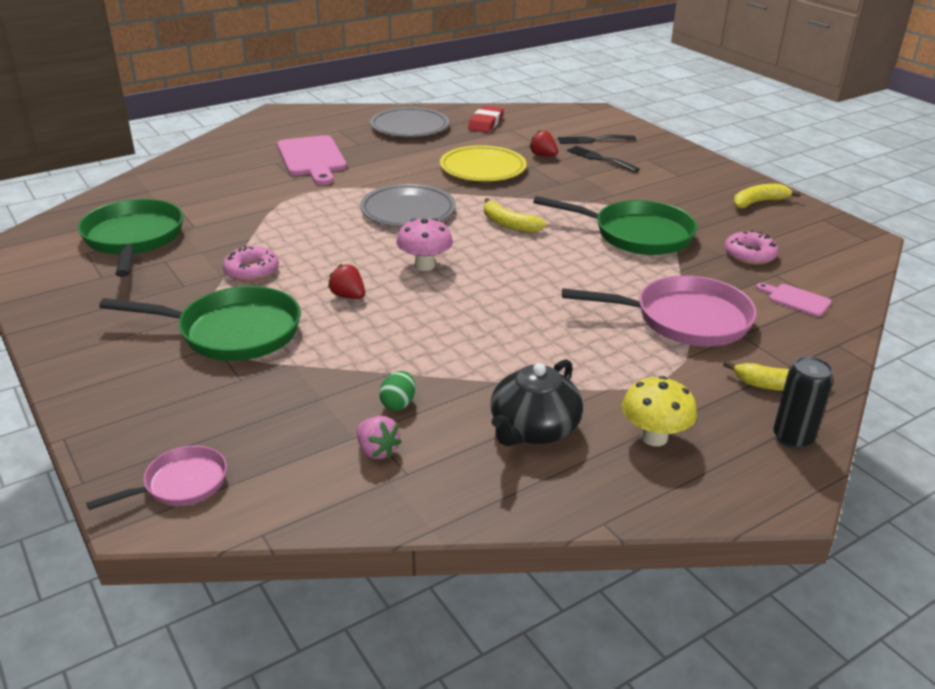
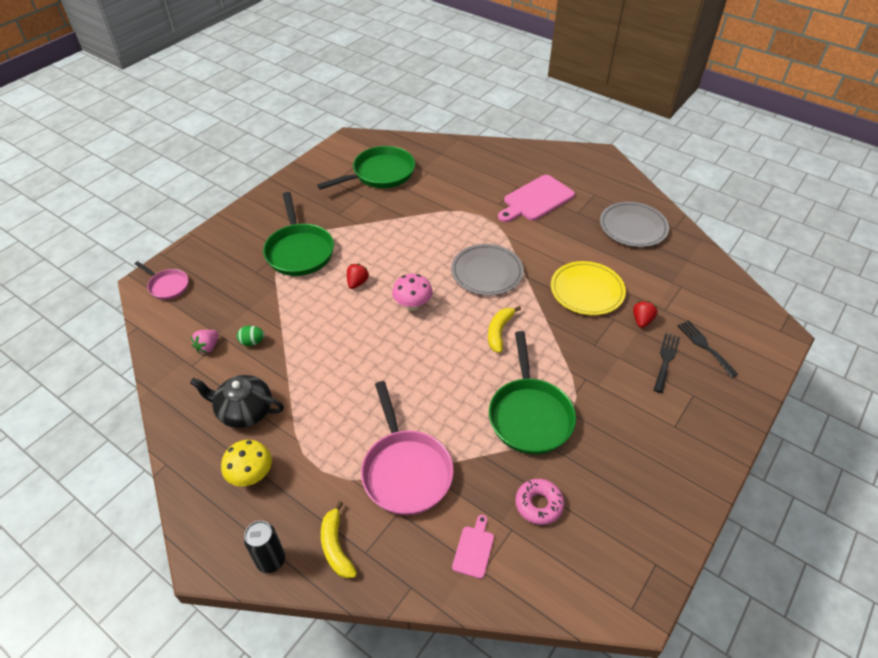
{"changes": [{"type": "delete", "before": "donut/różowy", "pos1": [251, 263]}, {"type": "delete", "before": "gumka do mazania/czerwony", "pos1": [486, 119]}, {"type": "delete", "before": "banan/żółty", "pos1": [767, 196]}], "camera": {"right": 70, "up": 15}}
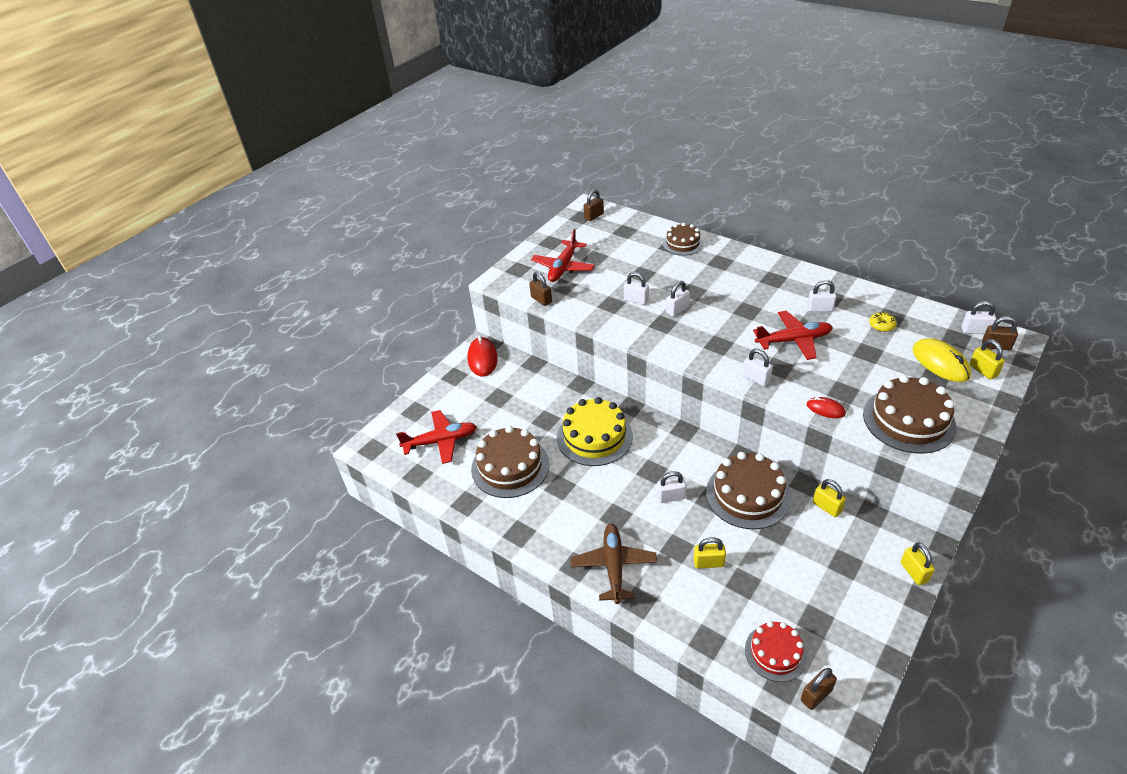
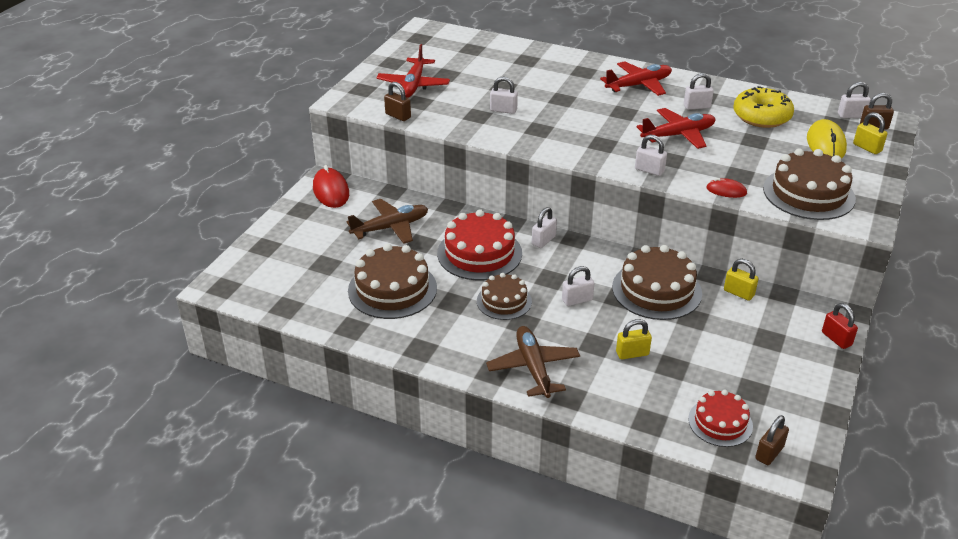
{"changes": [{"type": "delete", "before": "kłódka/brązowy", "pos1": [594, 205]}, {"type": "insert", "after": "samolot/brązowy", "pos2": [387, 221]}, {"type": "move", "before": "samolot/czerwony", "pos1": [436, 437], "pos2": [636, 78]}, {"type": "move", "before": "tort/brązowy", "pos1": [683, 239], "pos2": [504, 296]}, {"type": "move", "before": "kłódka/biały", "pos1": [678, 298], "pos2": [544, 227]}, {"type": "recolor", "before": "tort/żółty", "after": "tort/czerwony", "pos1": [595, 431], "pos2": [479, 244]}, {"type": "recolor", "before": "kłódka/żółty", "after": "kłódka/czerwony", "pos1": [918, 563], "pos2": [840, 326]}, {"type": "rotate", "before": "myszka/żółty", "pos1": [942, 360], "pos2": [827, 139], "turn": 45}, {"type": "resize", "before": "donut/żółty", "pos1": [883, 322], "pos2": [763, 107], "scale": 2.2}], "camera": {"right": -15, "up": -5}}
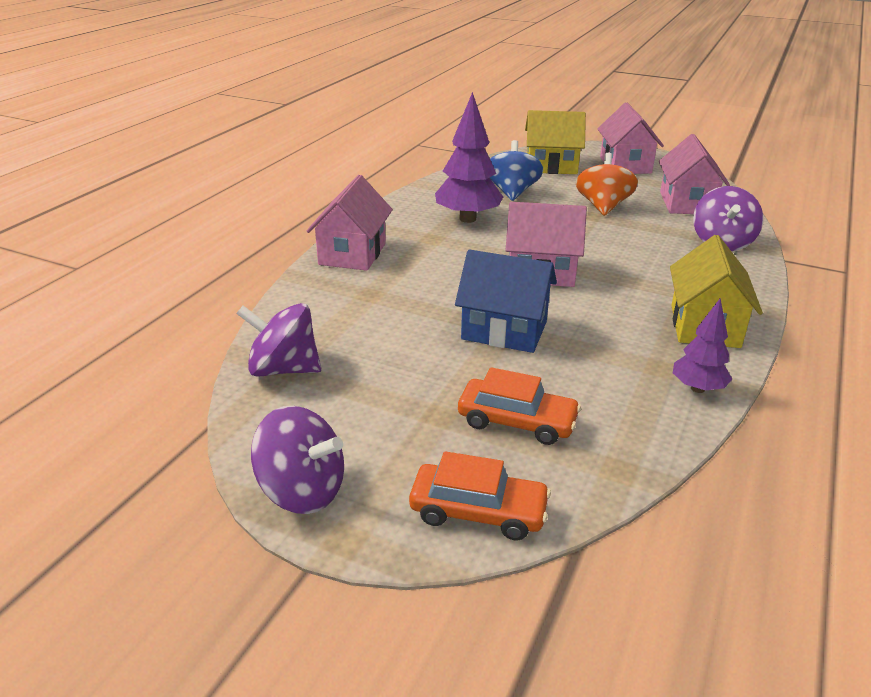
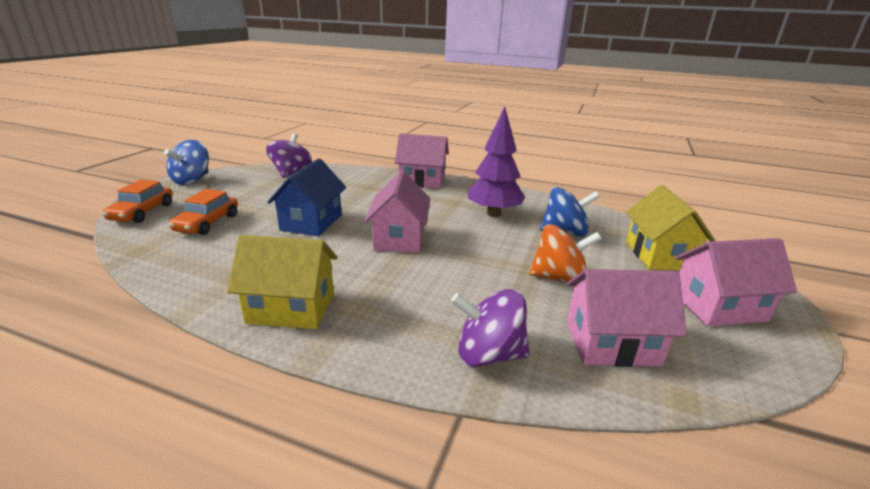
{"changes": [{"type": "delete", "before": "drzewko/fioletowy", "pos1": [702, 345]}, {"type": "recolor", "before": "bączek/fioletowy", "after": "bączek/niebieski", "pos1": [297, 460], "pos2": [186, 162]}], "camera": {"right": 85, "up": -5}}
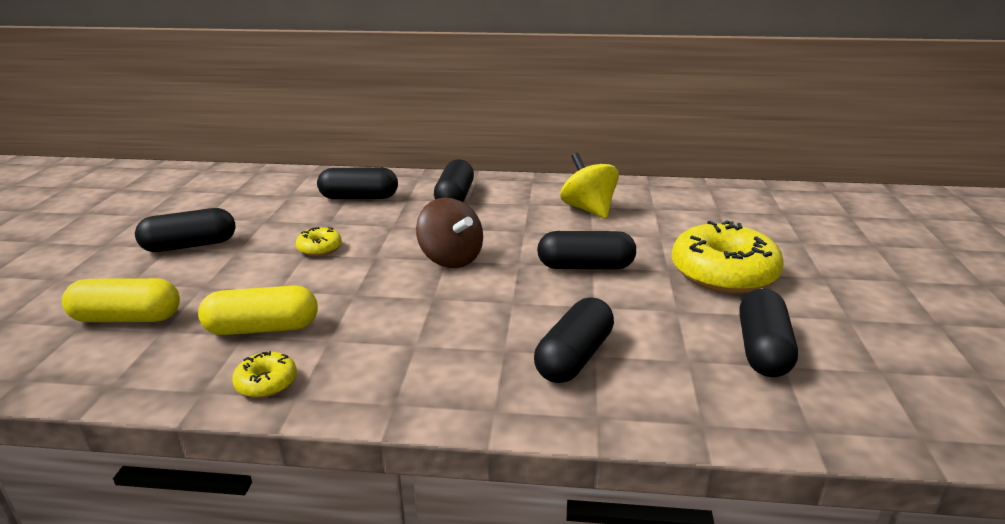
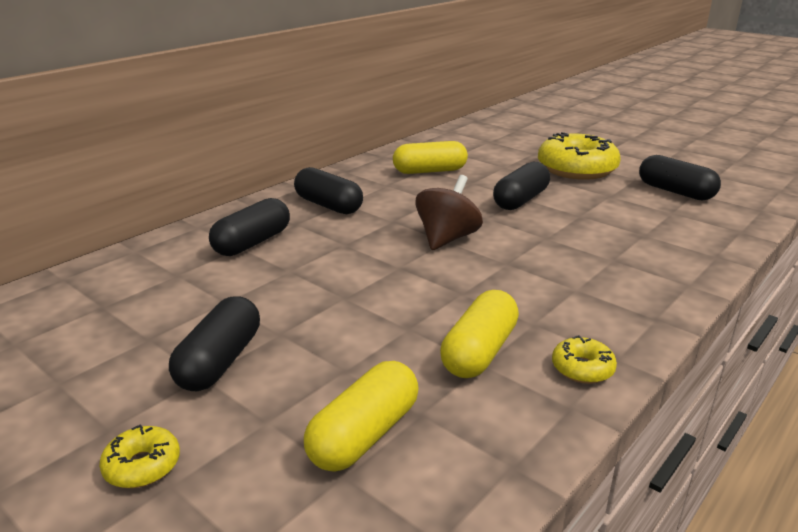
{"changes": [{"type": "delete", "before": "kapsułka/czarny", "pos1": [574, 340]}, {"type": "move", "before": "donut/żółty", "pos1": [319, 241], "pos2": [139, 456]}, {"type": "replace", "before": "bączek/żółty", "after": "kapsułka/żółty", "pos1": [589, 186], "pos2": [430, 157]}, {"type": "rotate", "before": "bączek/brązowy", "pos1": [449, 233], "pos2": [449, 212], "turn": -60}], "camera": {"right": -55, "up": 0}}
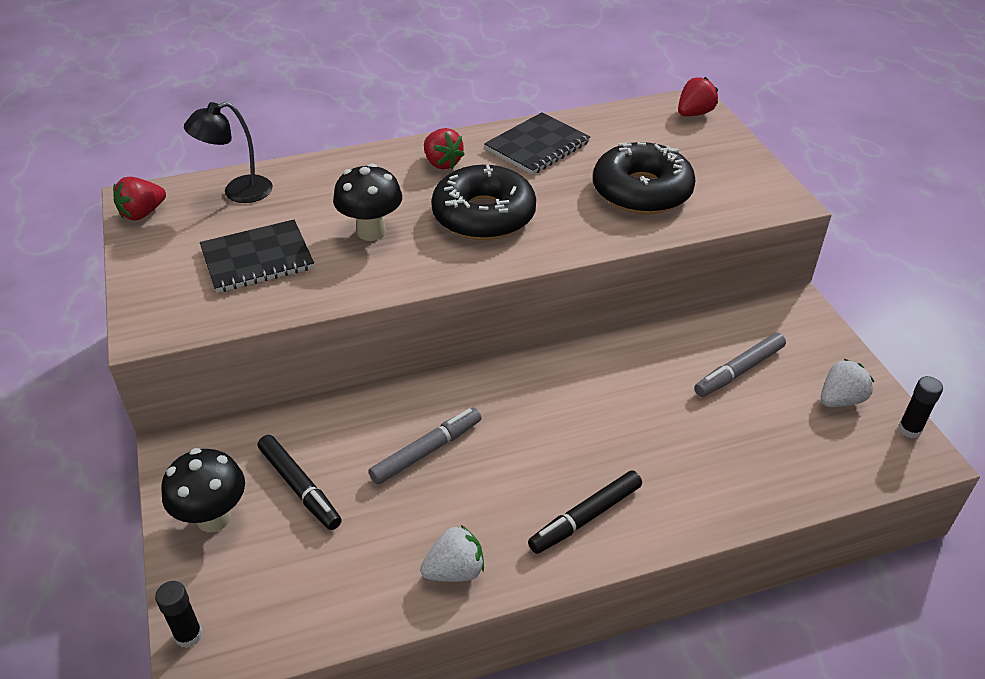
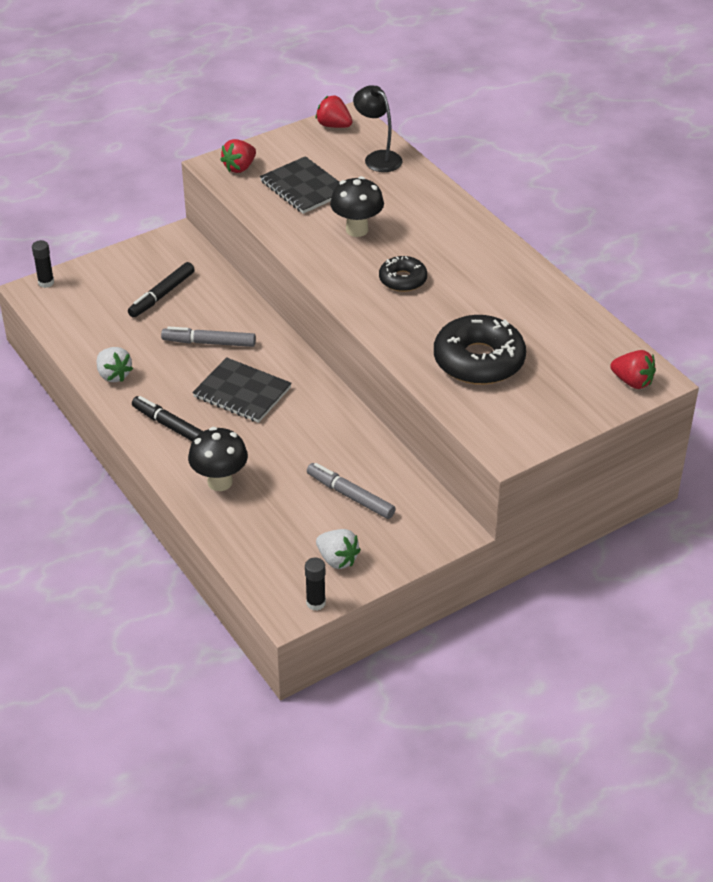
{"changes": [{"type": "move", "before": "grzyb/czarny", "pos1": [203, 490], "pos2": [218, 459]}, {"type": "move", "before": "truskawka/czerwony", "pos1": [444, 149], "pos2": [238, 156]}, {"type": "move", "before": "zeszyt/czarny", "pos1": [537, 143], "pos2": [242, 390]}, {"type": "rotate", "before": "flamaster/szary", "pos1": [425, 446], "pos2": [208, 336], "turn": 150}, {"type": "resize", "before": "donut/czarny", "pos1": [483, 202], "pos2": [403, 274], "scale": 0.56}], "camera": {"right": 75, "up": 0}}
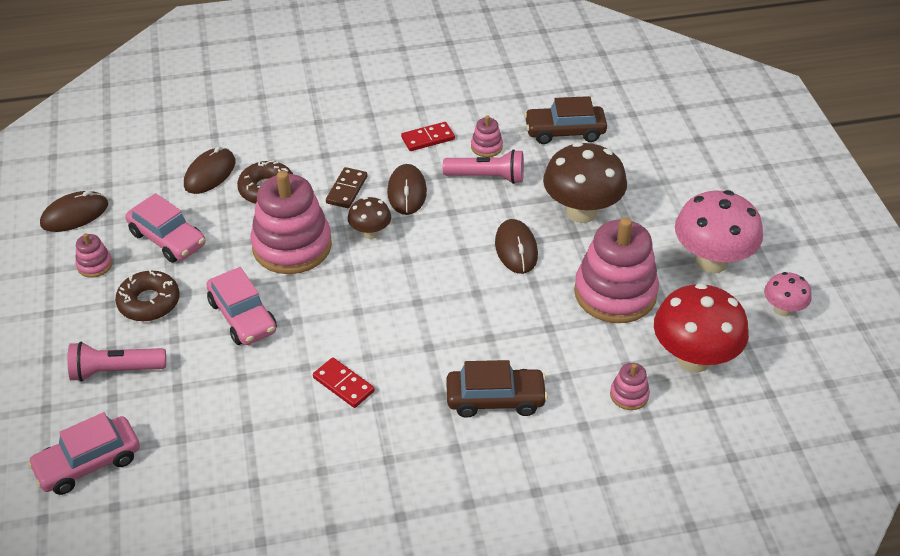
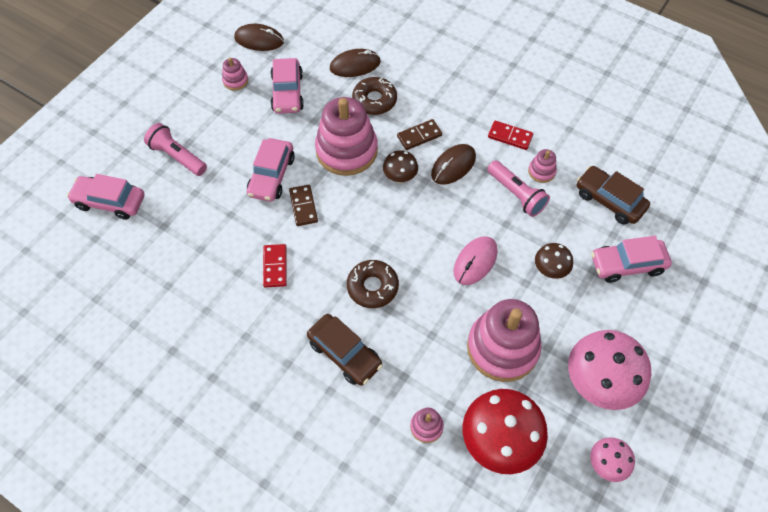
{"changes": [{"type": "insert", "after": "kostka domina/brązowy", "pos2": [303, 205]}, {"type": "insert", "after": "samochód/różowy", "pos2": [631, 259]}, {"type": "move", "before": "donut/brązowy", "pos1": [147, 295], "pos2": [373, 284]}, {"type": "recolor", "before": "myszka/brązowy", "after": "myszka/różowy", "pos1": [516, 246], "pos2": [475, 260]}, {"type": "resize", "before": "grzyb/brązowy", "pos1": [585, 182], "pos2": [554, 261], "scale": 0.52}], "camera": {"right": 45, "up": 15}}
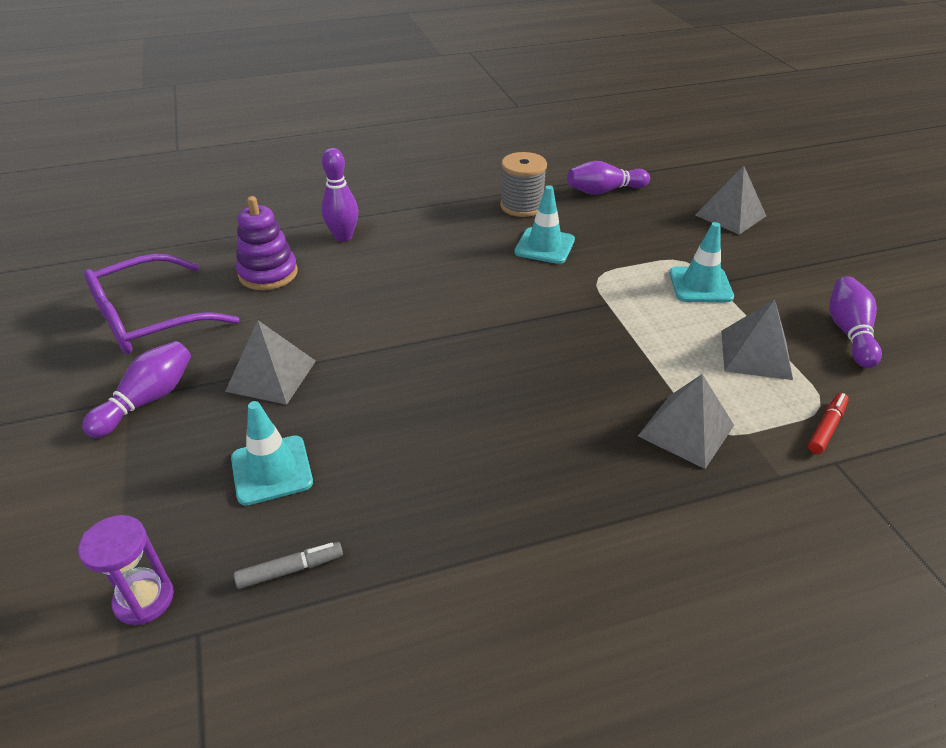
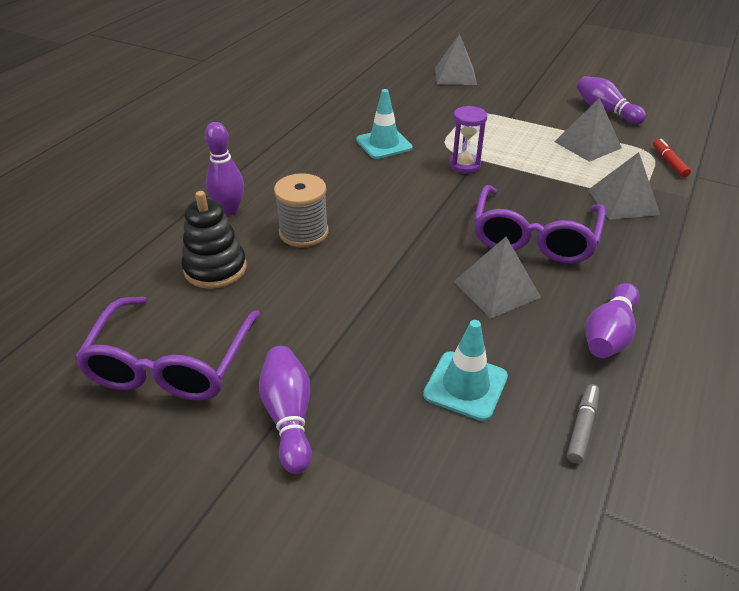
{"changes": [{"type": "delete", "before": "pachołek/turkusowy", "pos1": [701, 262]}, {"type": "insert", "after": "okulary/fioletowy", "pos2": [540, 224]}, {"type": "move", "before": "klepsydra/fioletowy", "pos1": [126, 570], "pos2": [468, 139]}, {"type": "move", "before": "piramida/szary", "pos1": [270, 362], "pos2": [497, 278]}, {"type": "move", "before": "szpulka/szary", "pos1": [523, 184], "pos2": [301, 210]}, {"type": "move", "before": "kręgiel/fioletowy", "pos1": [608, 178], "pos2": [612, 320]}, {"type": "recolor", "before": "zabawka nakładanka/fioletowy", "after": "zabawka nakładanka/czarny", "pos1": [267, 243], "pos2": [214, 240]}], "camera": {"right": -45, "up": 0}}
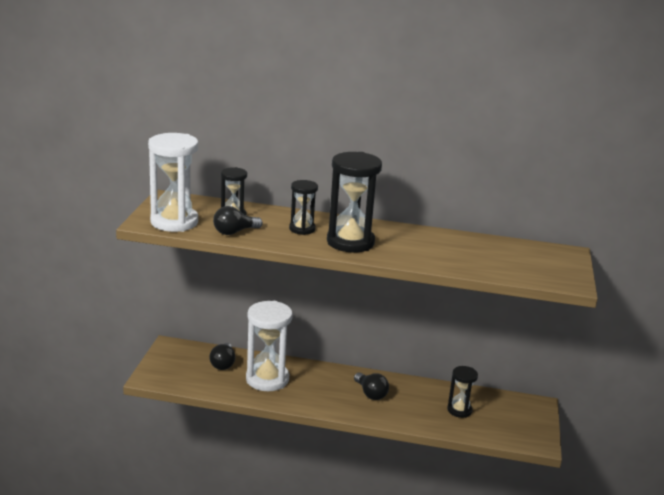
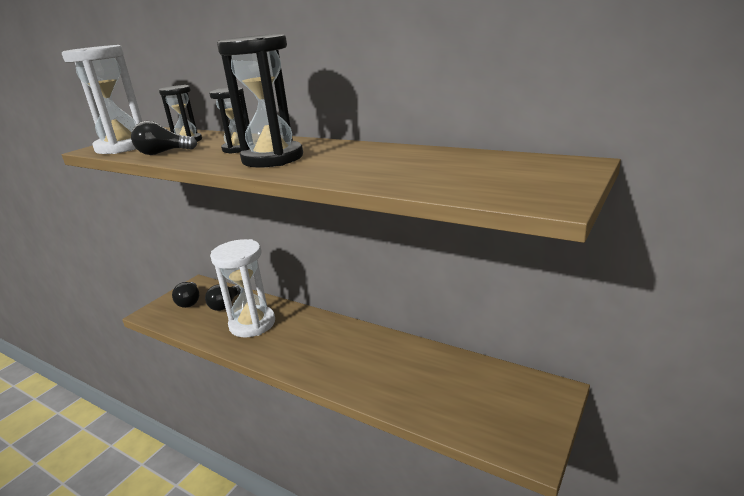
{"changes": [{"type": "delete", "before": "klepsydra/czarny", "pos1": [462, 392]}, {"type": "move", "before": "żarówka/czarny", "pos1": [371, 386], "pos2": [185, 295]}], "camera": {"right": 25, "up": 0}}
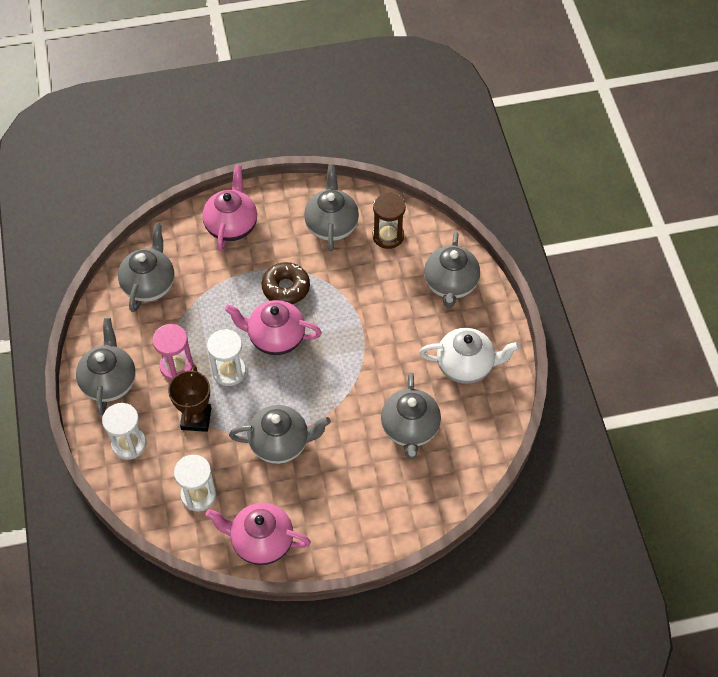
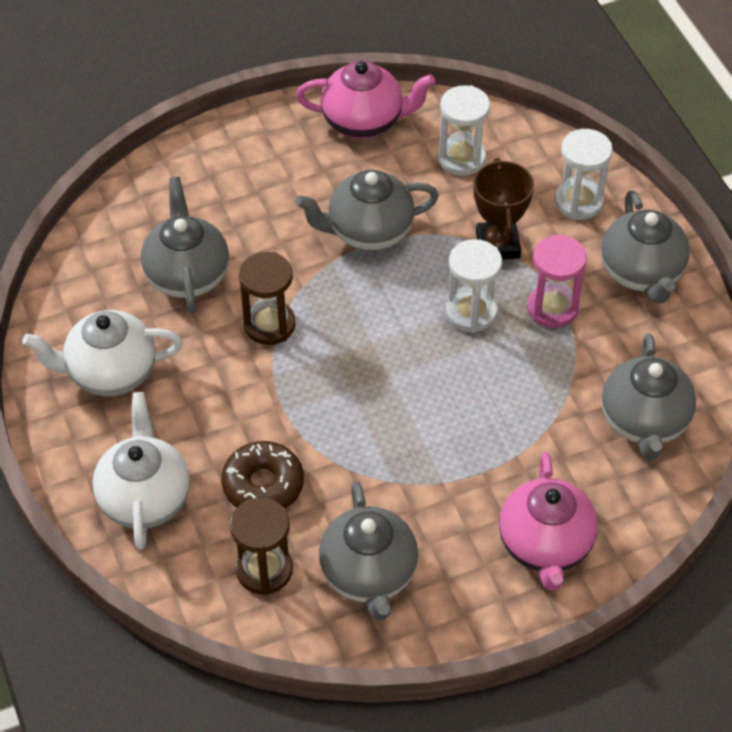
{"changes": [{"type": "delete", "before": "imbryk/różowy", "pos1": [273, 327]}, {"type": "insert", "after": "klepsydra/brązowy", "pos2": [267, 298]}, {"type": "move", "before": "donut/brązowy", "pos1": [286, 283], "pos2": [262, 475]}, {"type": "recolor", "before": "imbryk/szary", "after": "imbryk/biały", "pos1": [452, 269], "pos2": [141, 471]}], "camera": {"right": 170, "up": -5}}
